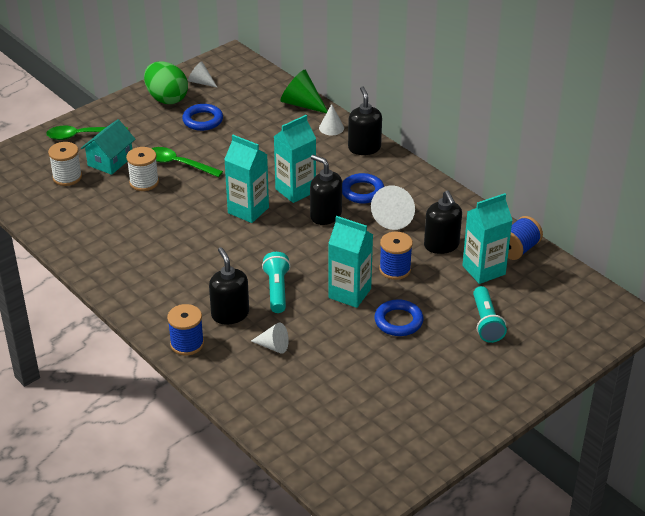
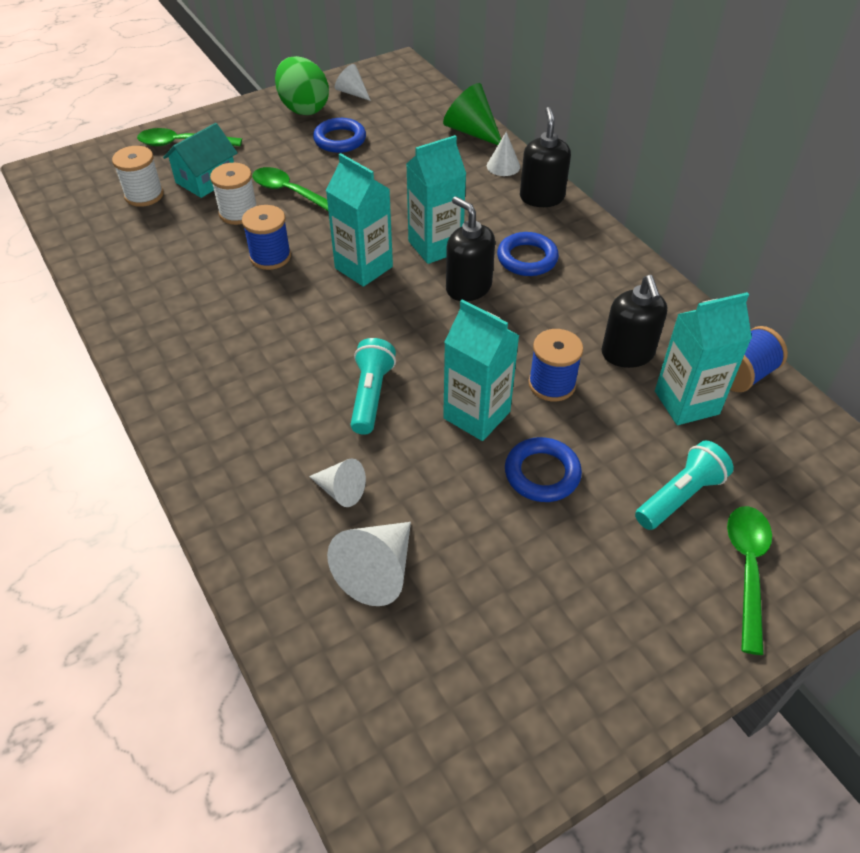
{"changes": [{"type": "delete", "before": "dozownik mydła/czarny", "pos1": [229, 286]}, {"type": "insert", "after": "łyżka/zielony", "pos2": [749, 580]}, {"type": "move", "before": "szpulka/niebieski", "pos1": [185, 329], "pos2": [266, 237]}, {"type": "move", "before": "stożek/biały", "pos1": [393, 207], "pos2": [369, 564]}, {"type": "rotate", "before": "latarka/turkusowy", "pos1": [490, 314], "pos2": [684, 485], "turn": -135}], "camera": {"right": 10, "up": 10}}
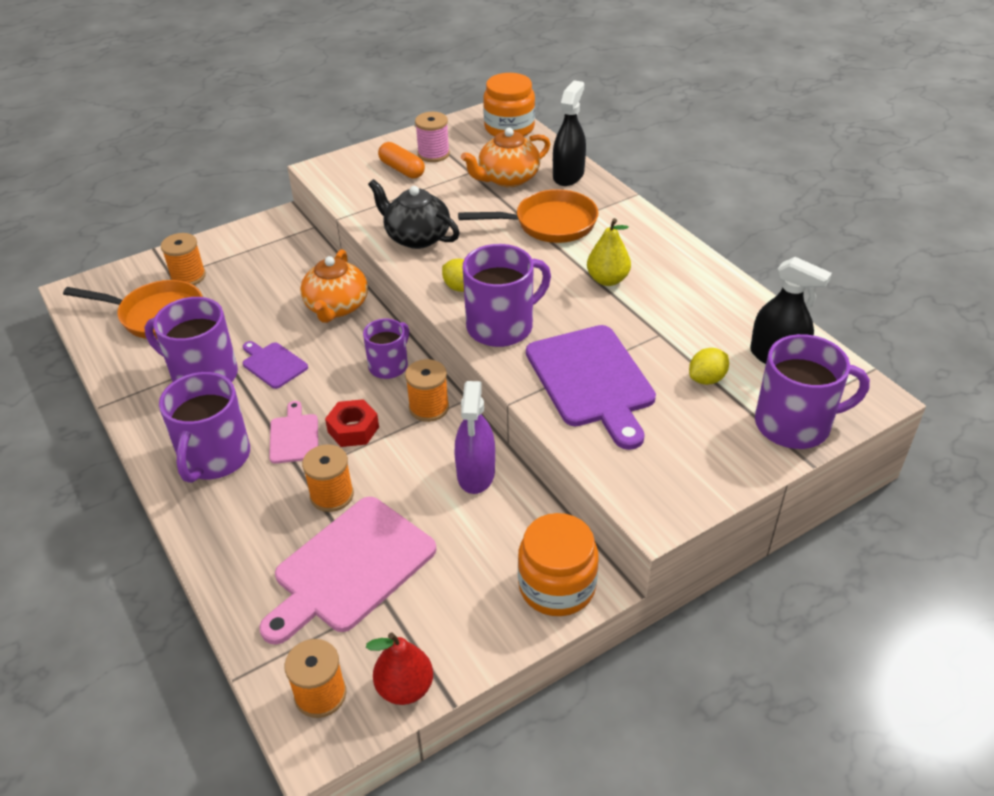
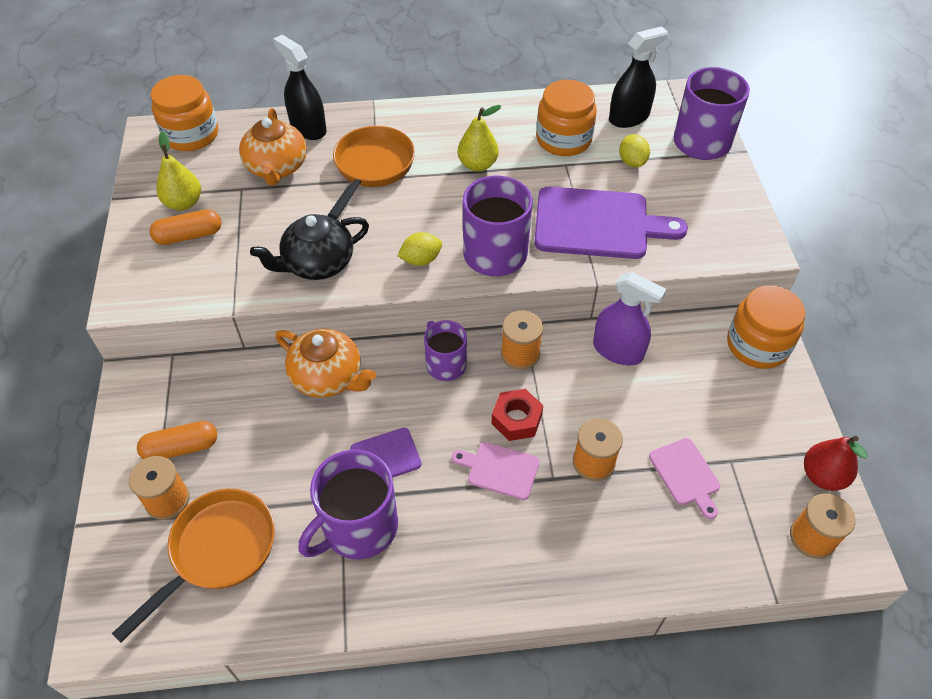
{"changes": [{"type": "delete", "before": "kubek/fioletowy", "pos1": [204, 427]}, {"type": "insert", "after": "kapsułka/pomarańczowy", "pos2": [177, 440]}, {"type": "insert", "after": "słoik/pomarańczowy", "pos2": [566, 118]}, {"type": "replace", "before": "szpulka/różowy", "after": "gruszka/żółty", "pos1": [432, 137], "pos2": [179, 171]}, {"type": "resize", "before": "deska do krojenia/różowy", "pos1": [347, 571], "pos2": [684, 478], "scale": 0.5}], "camera": {"right": -65, "up": 10}}
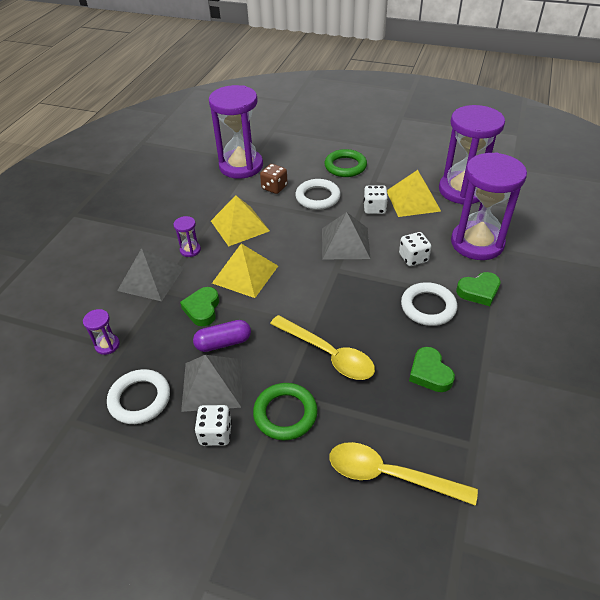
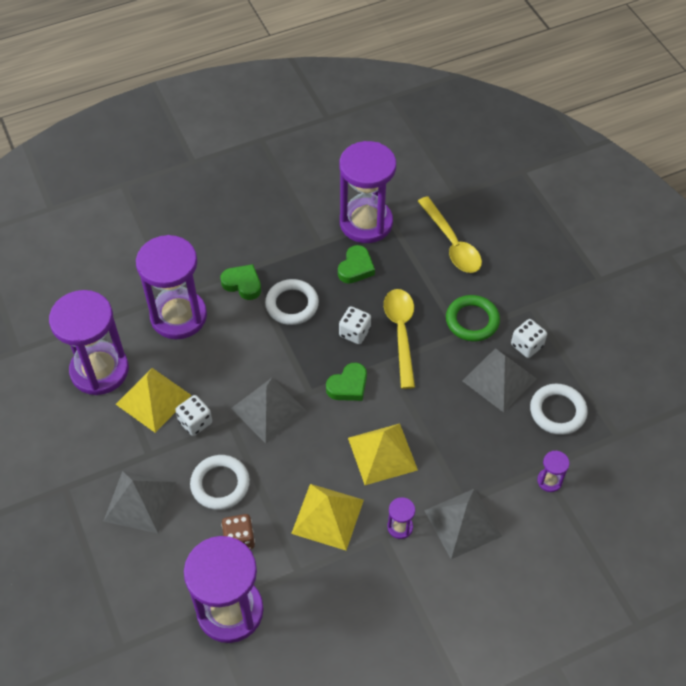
{"changes": [{"type": "delete", "before": "kapsułka/fioletowy", "pos1": [222, 336]}, {"type": "insert", "after": "klepsydra/fioletowy", "pos2": [367, 192]}, {"type": "move", "before": "serce/zielony", "pos1": [199, 306], "pos2": [346, 382]}, {"type": "move", "before": "kostka do gry/biały", "pos1": [415, 249], "pos2": [355, 325]}, {"type": "replace", "before": "pierścień/zielony", "after": "piramida/szary", "pos1": [346, 163], "pos2": [140, 502]}], "camera": {"right": -135, "up": 10}}
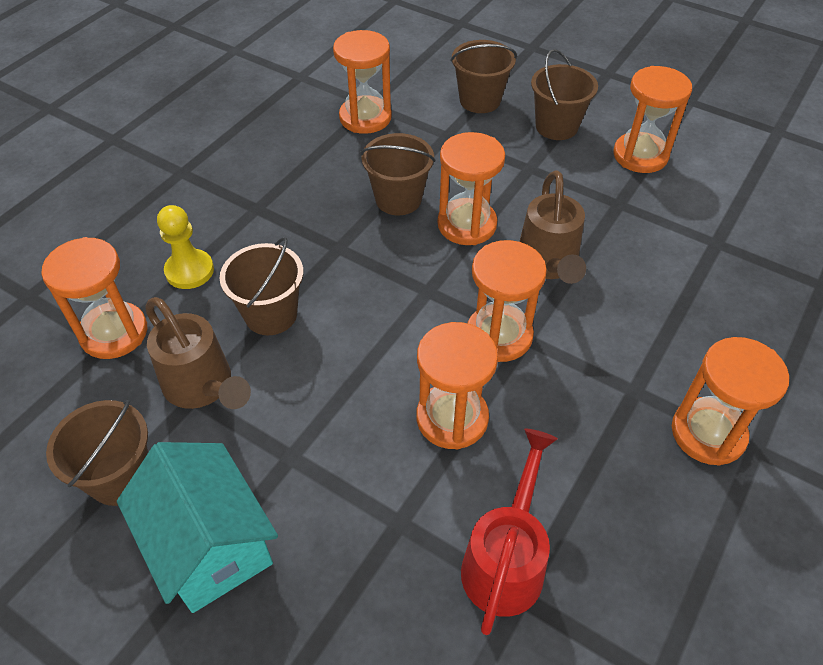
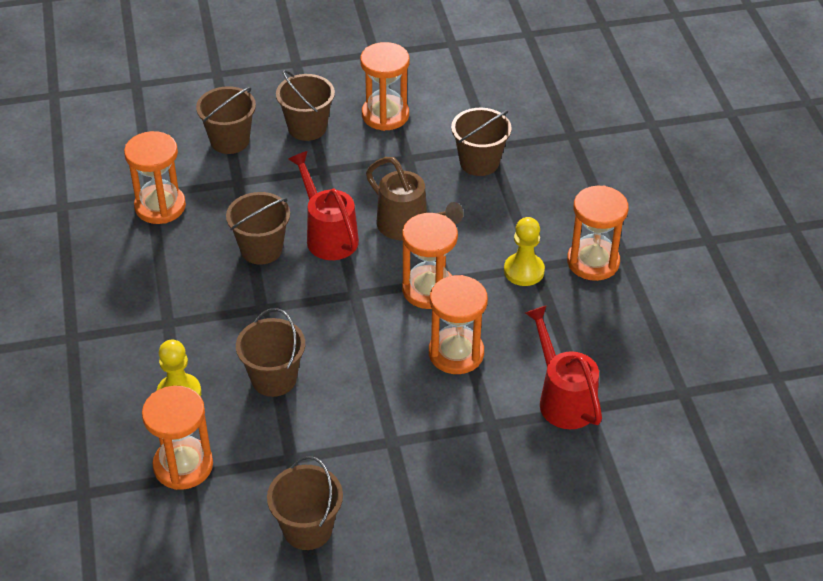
{"changes": [{"type": "delete", "before": "domek/turkusowy", "pos1": [197, 527]}, {"type": "delete", "before": "konewka/brązowy", "pos1": [198, 353]}, {"type": "insert", "after": "wiadro/brązowy", "pos2": [481, 142]}, {"type": "insert", "after": "pionek/żółty", "pos2": [524, 251]}, {"type": "replace", "before": "klepsydra/pomarańczowy", "after": "konewka/czerwony", "pos1": [471, 188], "pos2": [323, 205]}], "camera": {"right": -45, "up": -5}}
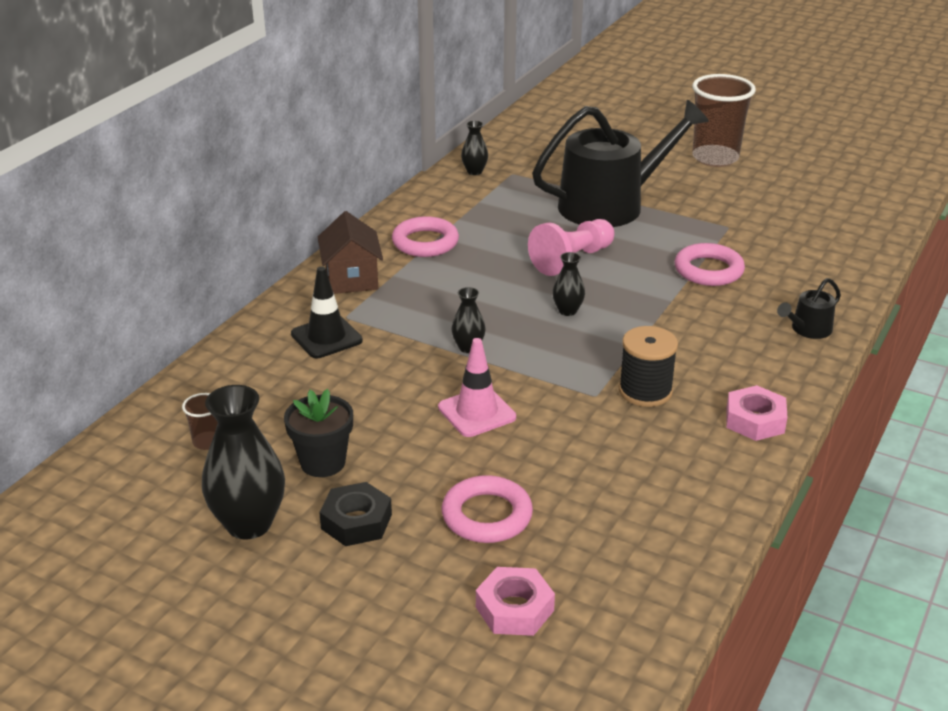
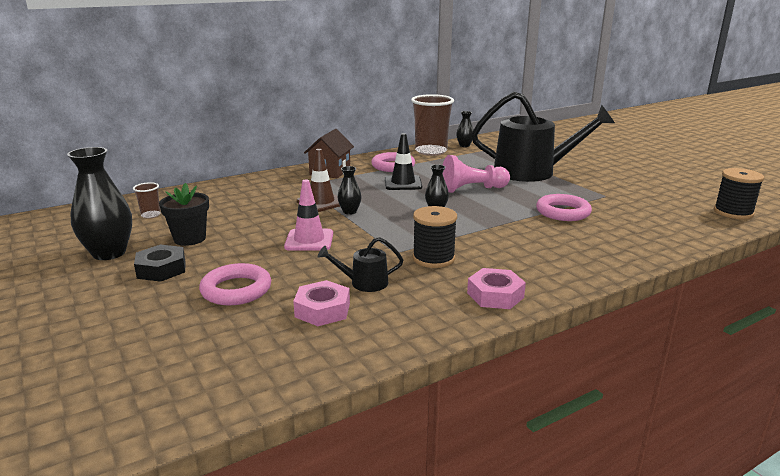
{"changes": [{"type": "insert", "after": "pachołek/brązowy", "pos2": [318, 180]}, {"type": "insert", "after": "szpulka/czarny", "pos2": [739, 193]}, {"type": "move", "before": "pachołek/czarny", "pos1": [327, 312], "pos2": [403, 161]}, {"type": "move", "before": "nakrętka/różowy", "pos1": [515, 601], "pos2": [321, 303]}, {"type": "move", "before": "szklanka/brązowy", "pos1": [724, 120], "pos2": [432, 125]}, {"type": "move", "before": "konewka/czarny", "pos1": [809, 308], "pos2": [360, 264]}], "camera": {"right": 30, "up": -10}}
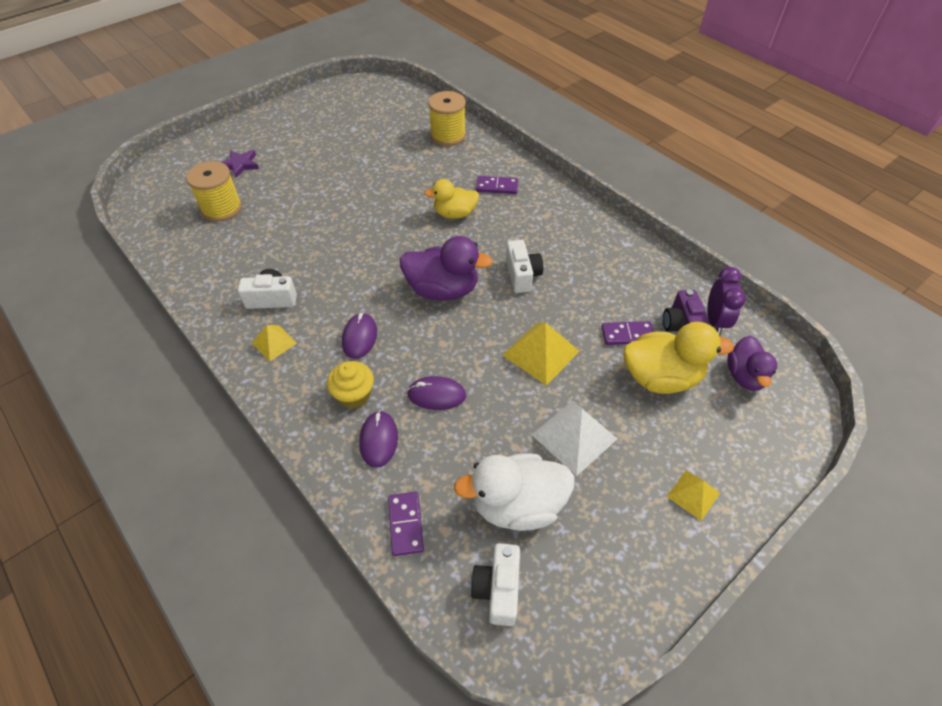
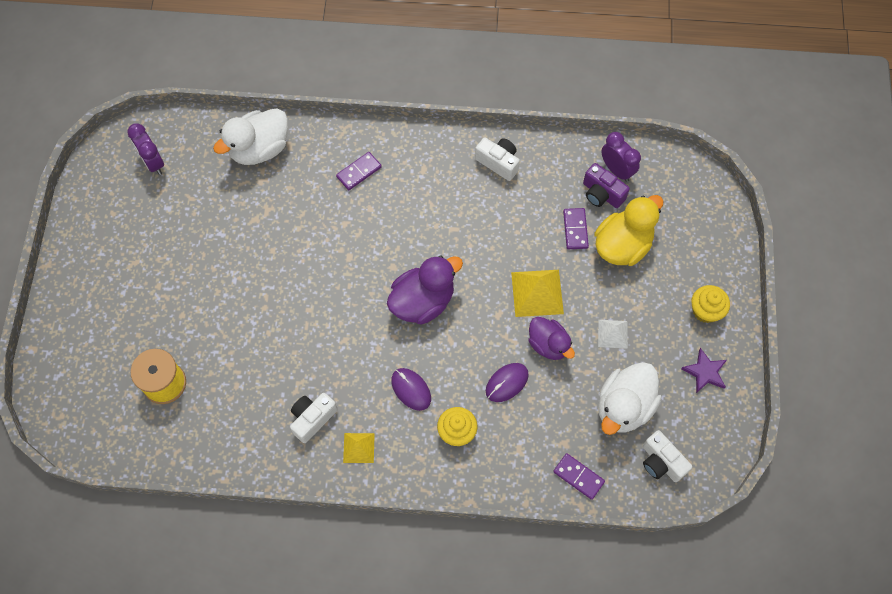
{"changes": [{"type": "delete", "before": "myszka/fioletowy", "pos1": [378, 439]}, {"type": "delete", "before": "kaczka/żółty", "pos1": [451, 199]}, {"type": "insert", "after": "budzik/fioletowy", "pos2": [145, 149]}, {"type": "move", "before": "gwiazda/fioletowy", "pos1": [240, 164], "pos2": [704, 370]}, {"type": "move", "before": "aparat fotograficzny/biały", "pos1": [524, 266], "pos2": [497, 159]}, {"type": "move", "before": "kaczka/fioletowy", "pos1": [752, 363], "pos2": [551, 338]}, {"type": "replace", "before": "szpulka/żółty", "after": "kaczka/biały", "pos1": [447, 118], "pos2": [250, 136]}, {"type": "replace", "before": "piramida/żółty", "after": "muffinka/żółty", "pos1": [693, 495], "pos2": [710, 304]}, {"type": "rotate", "before": "kostka domina/fioletowy", "pos1": [628, 333], "pos2": [576, 228], "turn": -45}, {"type": "resize", "before": "piramida/biały", "pos1": [574, 438], "pos2": [613, 334], "scale": 0.6}], "camera": {"right": -45, "up": 15}}
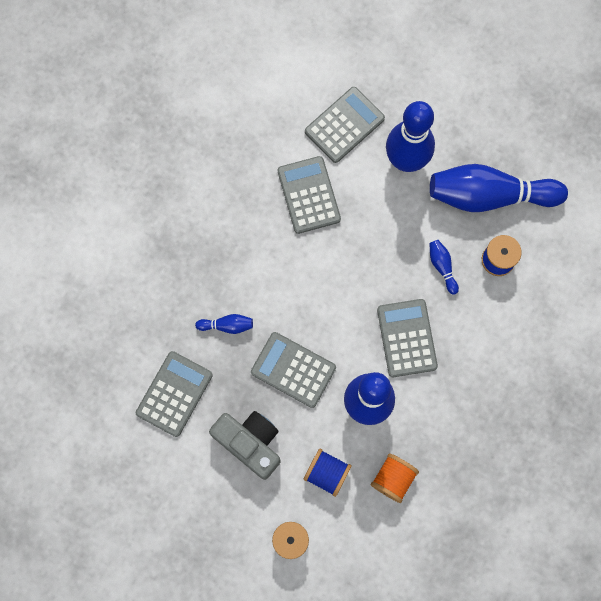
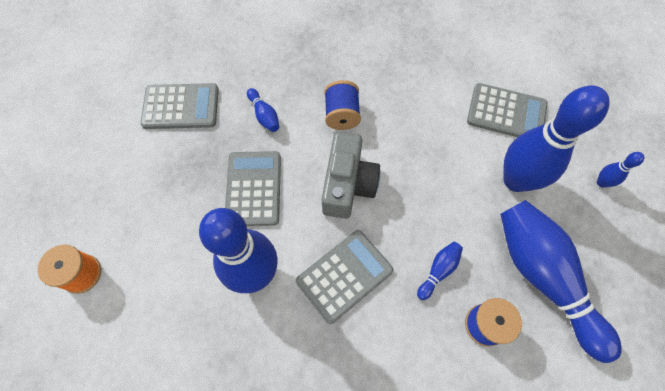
{"changes": [{"type": "delete", "before": "kalkulator/szary", "pos1": [309, 195]}, {"type": "delete", "before": "szpulka/pomarańczowy", "pos1": [395, 478]}, {"type": "insert", "after": "kręgiel/niebieski", "pos2": [620, 170]}, {"type": "move", "before": "aparat fotograficzny/szary", "pos1": [245, 445], "pos2": [351, 175]}, {"type": "move", "before": "szpulka/niebieski", "pos1": [327, 473], "pos2": [342, 105]}], "camera": {"right": 60, "up": -10}}
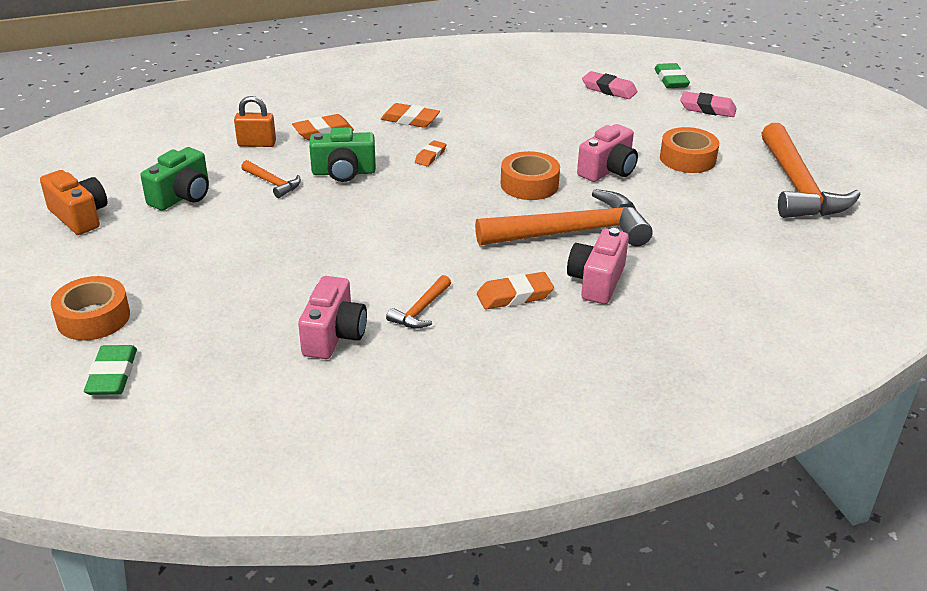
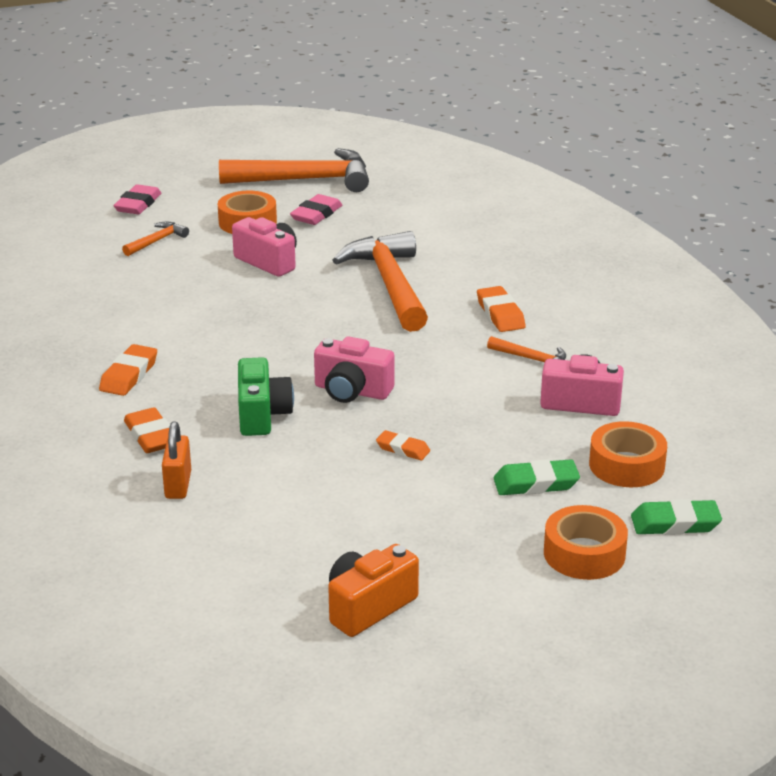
{"changes": [{"type": "delete", "before": "aparat fotograficzny/zielony", "pos1": [174, 179]}, {"type": "move", "before": "młotek/pomarańczowy", "pos1": [271, 179], "pos2": [155, 239]}, {"type": "move", "before": "gumka do mazania/pomarańczowy", "pos1": [430, 153], "pos2": [403, 445]}, {"type": "move", "before": "taśma klejąca/pomarańczowy", "pos1": [530, 175], "pos2": [628, 454]}, {"type": "move", "before": "aparat fotograficzny/różowy", "pos1": [598, 266], "pos2": [354, 369]}, {"type": "move", "before": "gumka do mazania/różowy", "pos1": [610, 85], "pos2": [316, 209]}, {"type": "move", "before": "gumka do mazania/zielony", "pos1": [672, 75], "pos2": [537, 477]}], "camera": {"right": -90, "up": -5}}
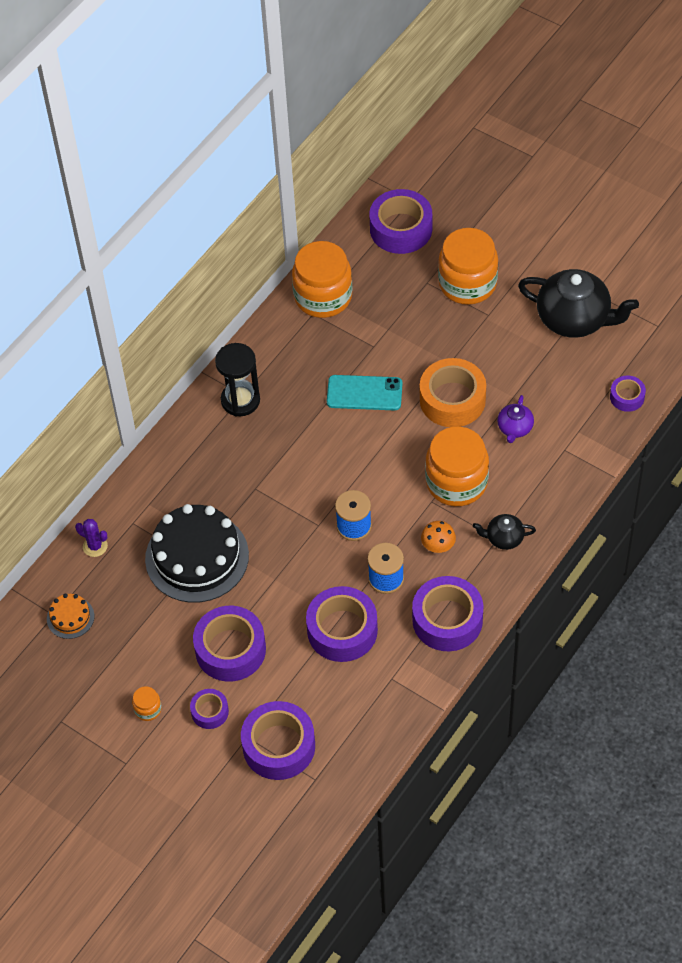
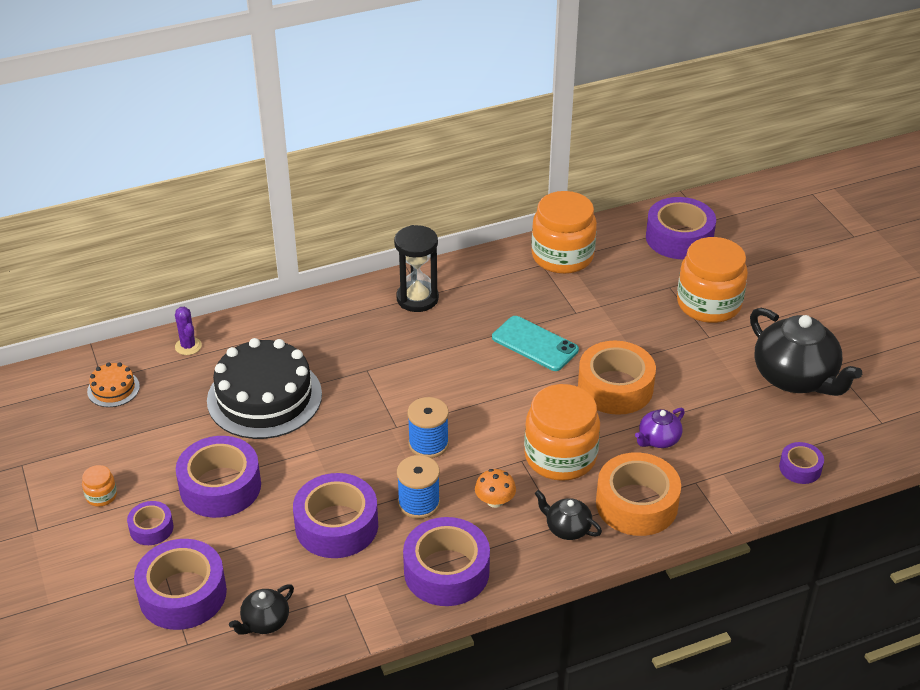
{"changes": [{"type": "insert", "after": "imbryk/czarny", "pos2": [261, 609]}, {"type": "insert", "after": "taśma klejąca/pomarańczowy", "pos2": [638, 494]}], "camera": {"right": 30, "up": -15}}
